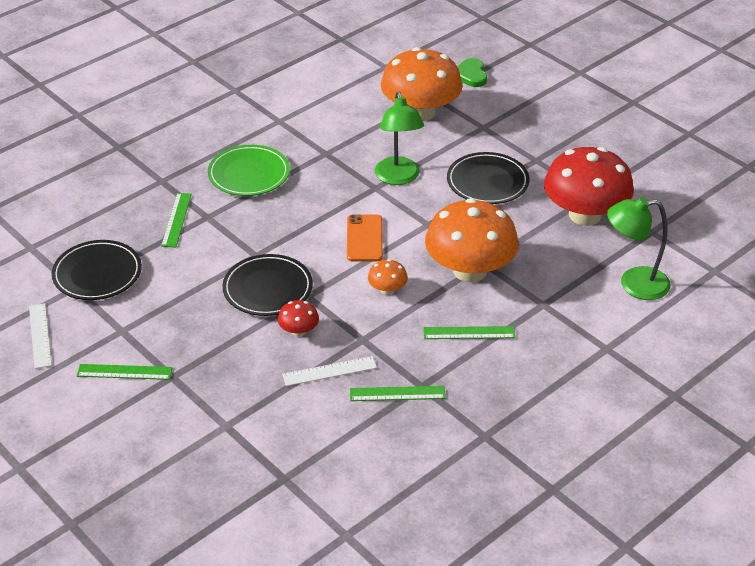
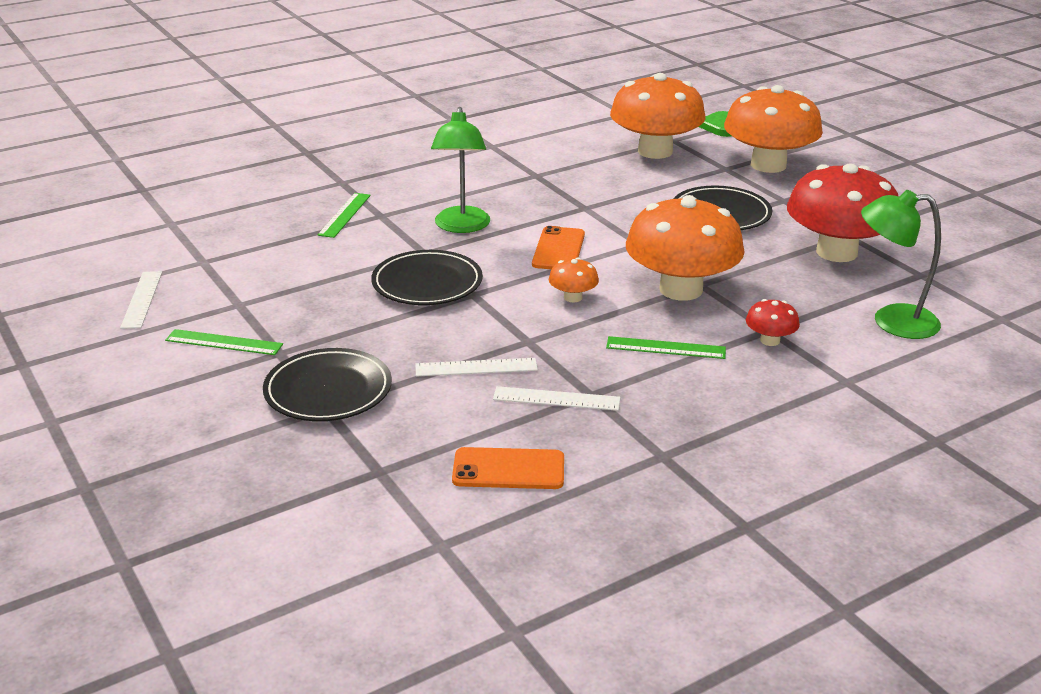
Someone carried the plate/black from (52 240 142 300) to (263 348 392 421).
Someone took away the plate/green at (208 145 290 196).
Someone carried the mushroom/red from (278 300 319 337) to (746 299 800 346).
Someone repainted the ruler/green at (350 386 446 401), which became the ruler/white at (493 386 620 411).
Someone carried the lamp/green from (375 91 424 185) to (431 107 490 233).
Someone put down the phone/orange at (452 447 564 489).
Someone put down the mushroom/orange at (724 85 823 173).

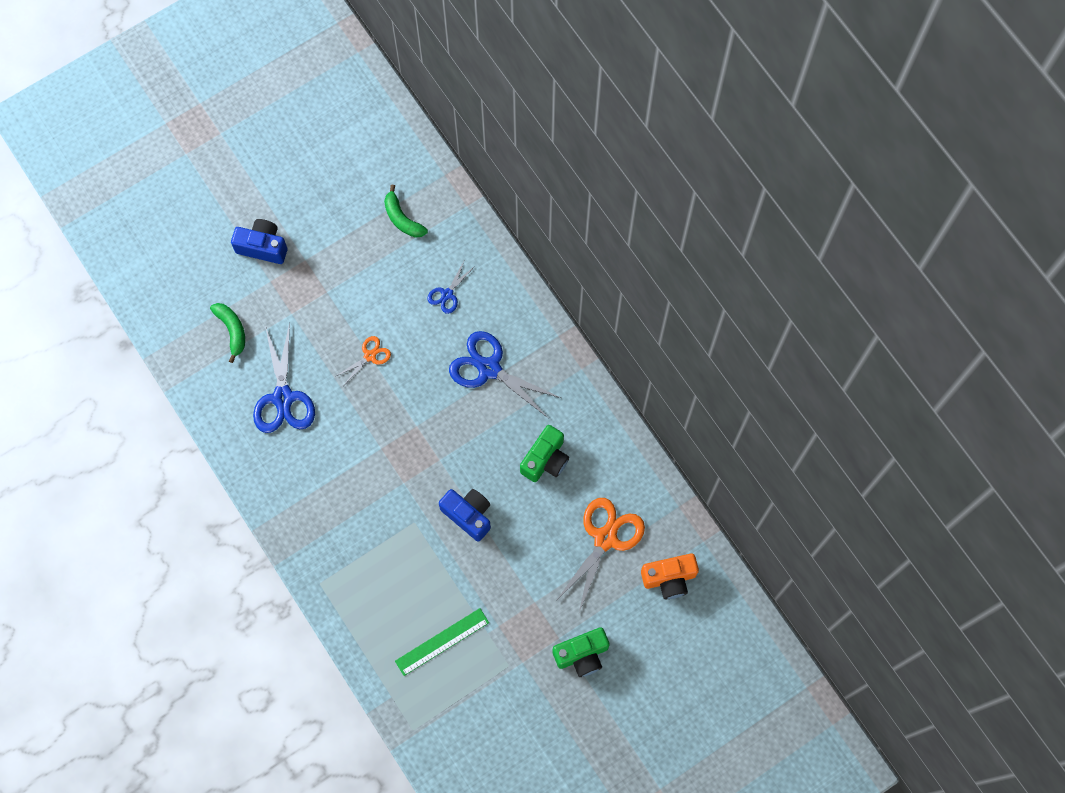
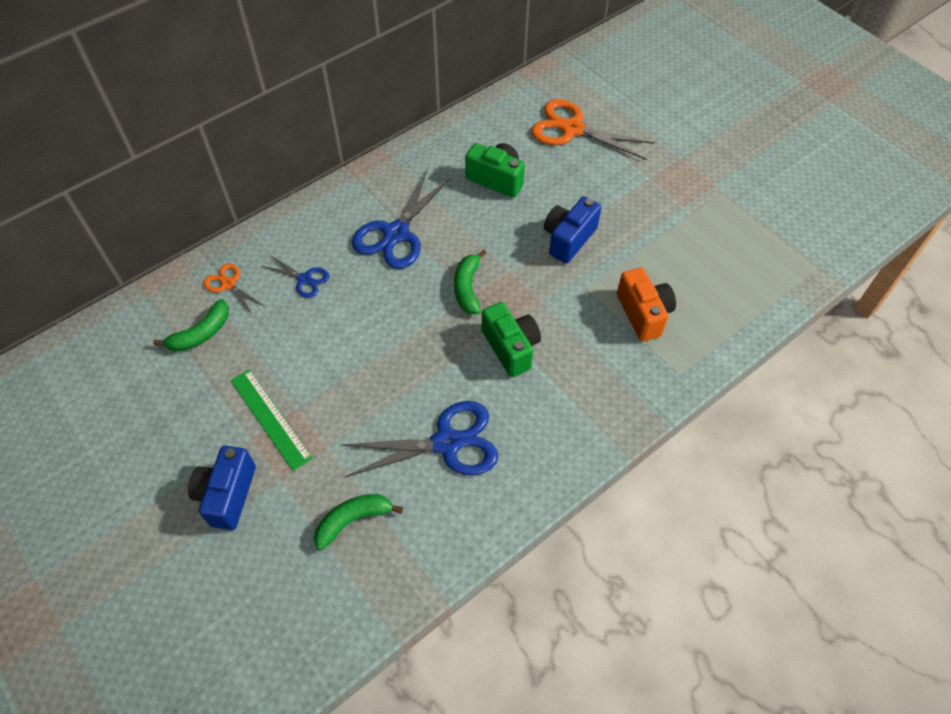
Someone carried the scissors/orange from (335 336 391 385) to (204 264 264 313).
Someone carried the ruler/green from (395 608 489 676) to (231 369 313 471).
Someone carried the camera/green from (552 627 610 677) to (482 302 541 377).
Someone carried the camera/orange from (641 553 699 599) to (617 268 676 341).
Someone put down the banana/green at (454 250 487 314).

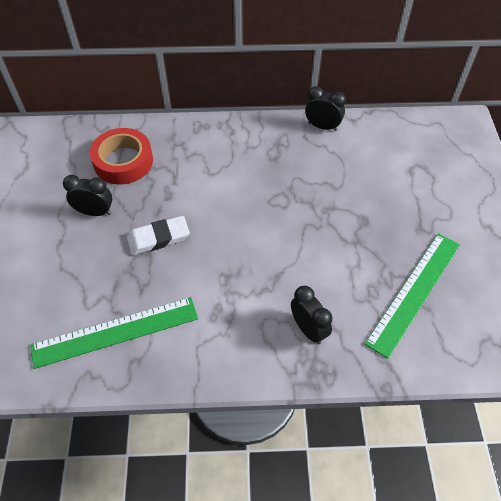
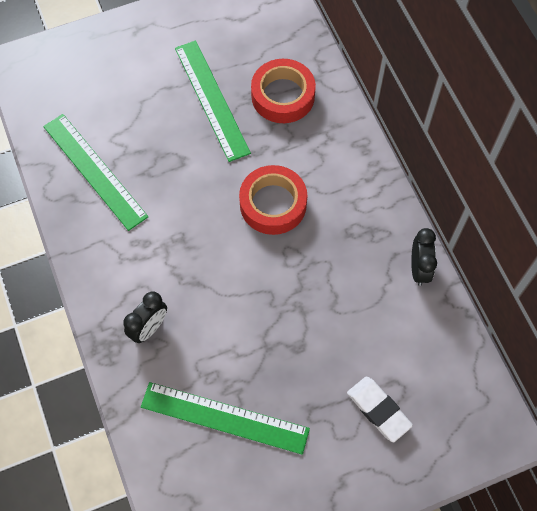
Someone swapped the clock/black at (63 175 112 216) for the ruler/green at (175 40 251 162).
Someone carried the eraser/white from (127 216 190 255) to (347 377 413 442).
Someone put down the tape/red at (239 165 307 235).

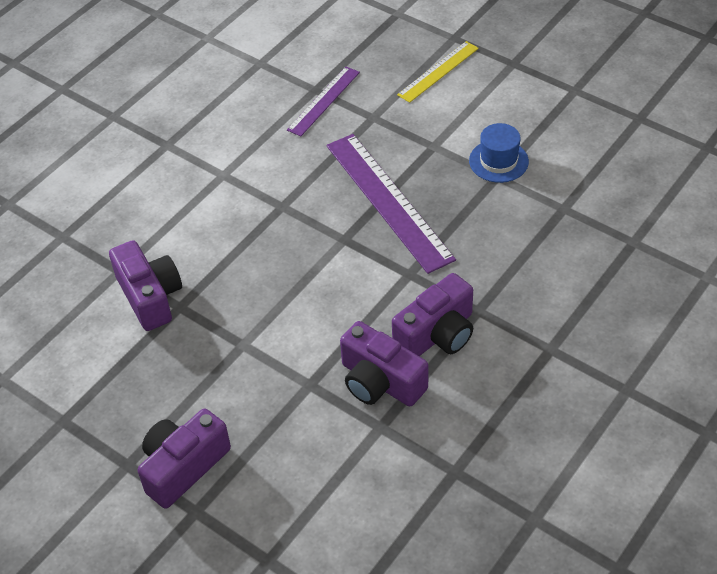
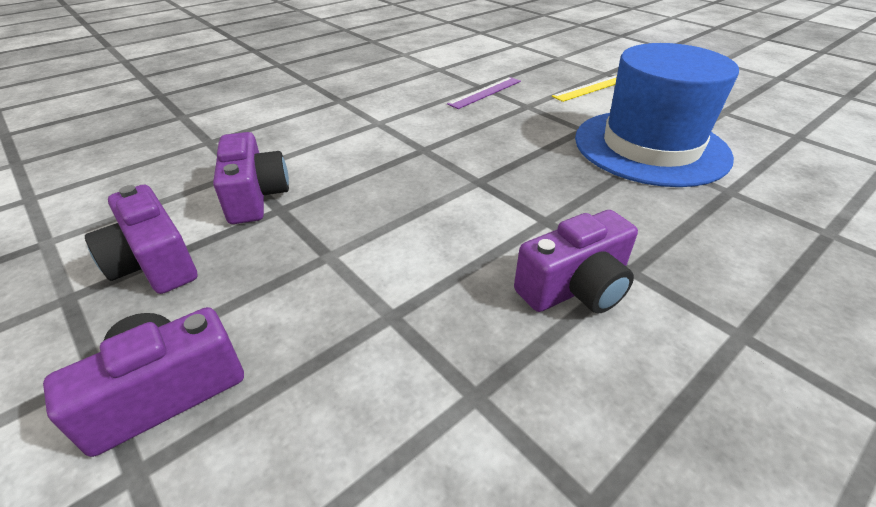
Someone took away the ruler/purple at (326 134 456 274).
Someone carried the camera/purple from (340 321 428 406) to (85 185 198 294).
Someone scaled the hat/blue at (469 123 529 183) by 2.44.

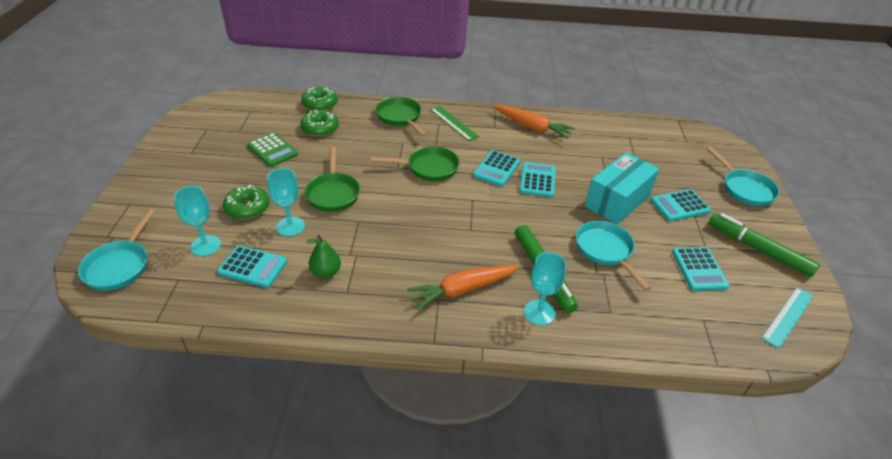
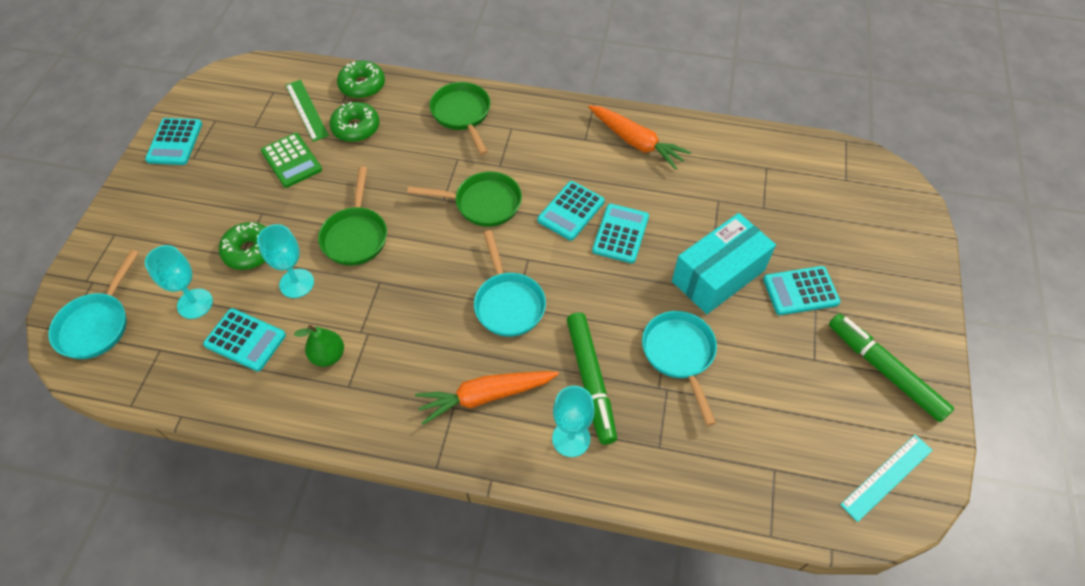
Someone carried the ruler/green from (430 106 479 141) to (286 80 329 142).
Someone carried the calculator/turquoise from (672 247 730 291) to (145 118 202 165).
Someone carried the pan/turquoise from (706 147 780 206) to (474 230 546 337).

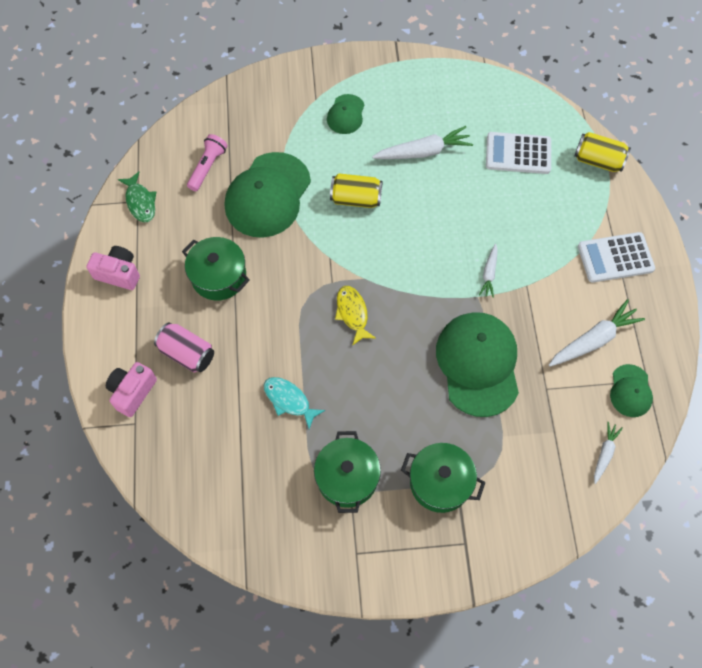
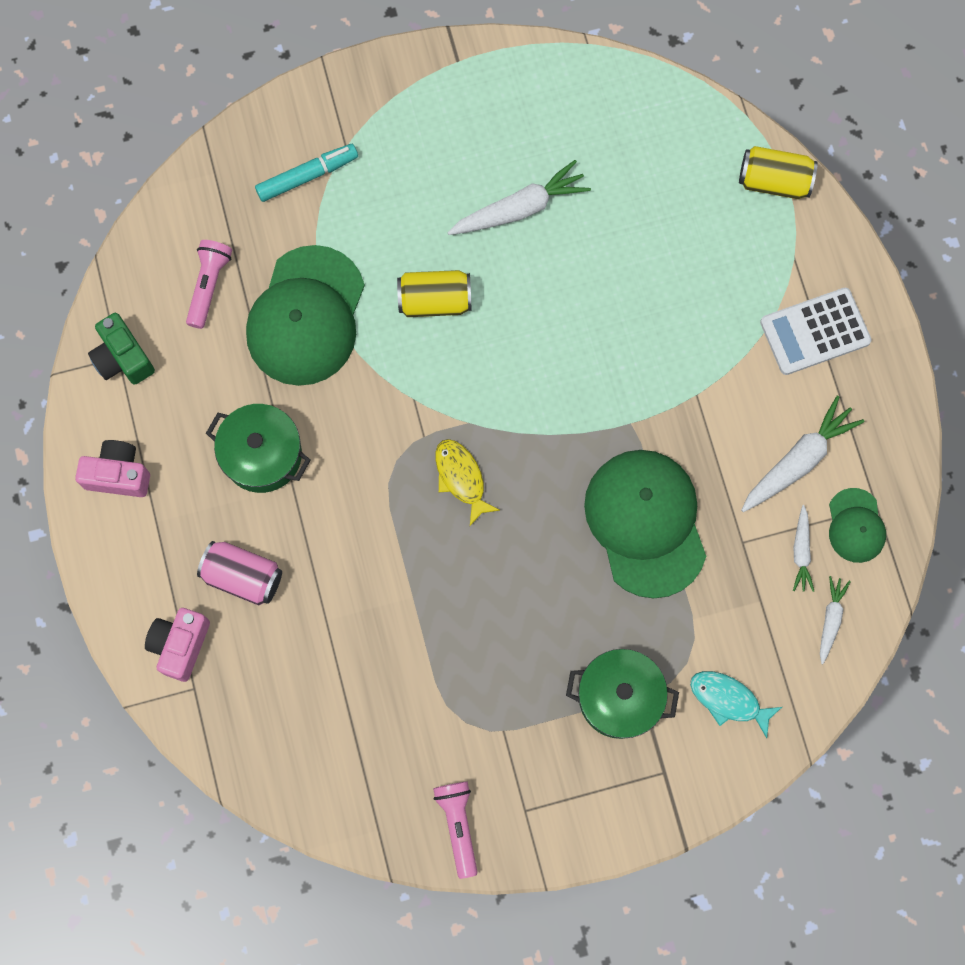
Someone swapped the fish/green at (118 171 156 223) for the camera/green at (88 313 155 385).
Someone carried the fish/turquoise from (264 377 325 429) to (690 671 782 738).
Someone took away the pot/green at (314 431 381 513).
Someone took away the cap/green at (327 94 365 134).
Someone carried the carrot/white from (479 244 498 298) to (793 505 814 592).
Someone took away the calculator/white at (486 132 551 174).
Someone put down the marker/turquoise at (255 144 358 202).
Someone put down the flashlight/pink at (433 781 477 879).

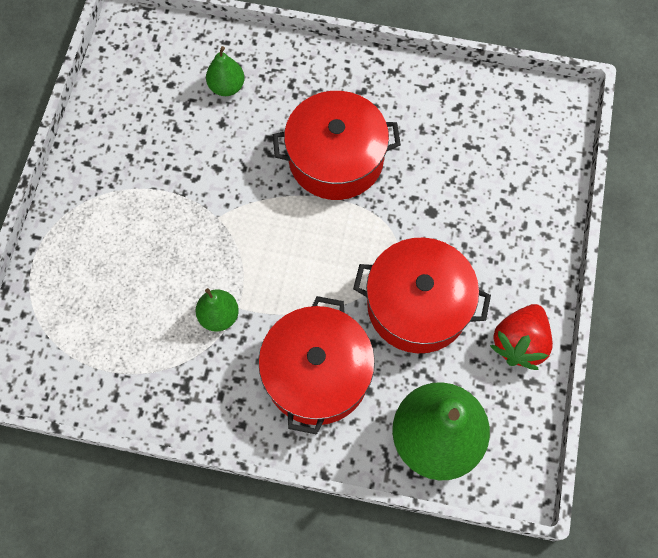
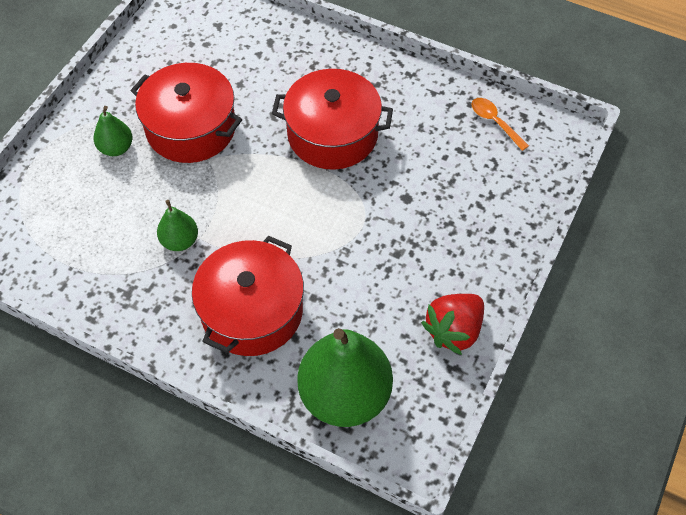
Someone carried the pear/green from (206 46 245 96) to (94 106 133 156).
Someone carried the pot/red from (353 237 491 353) to (131 63 242 163).
Someone put down the spoon/orange at (472 98 529 151).

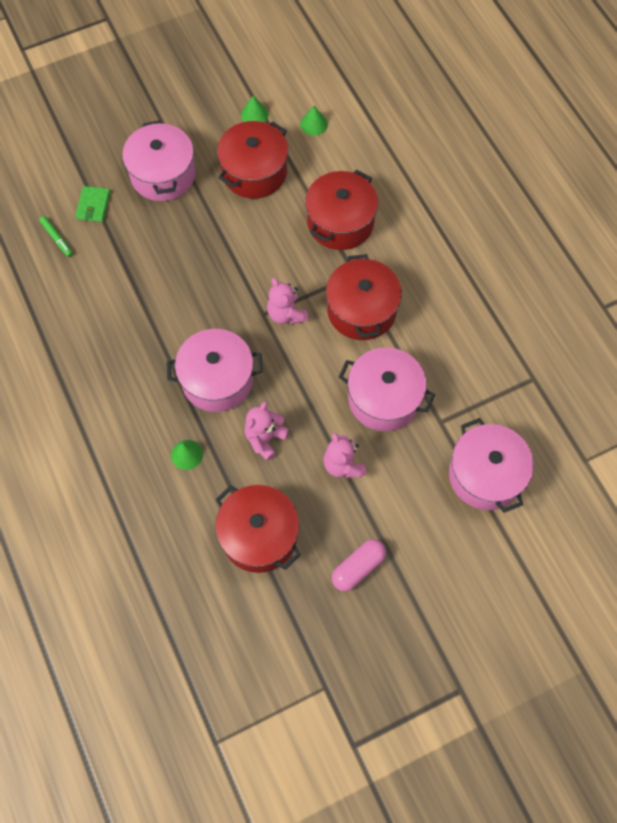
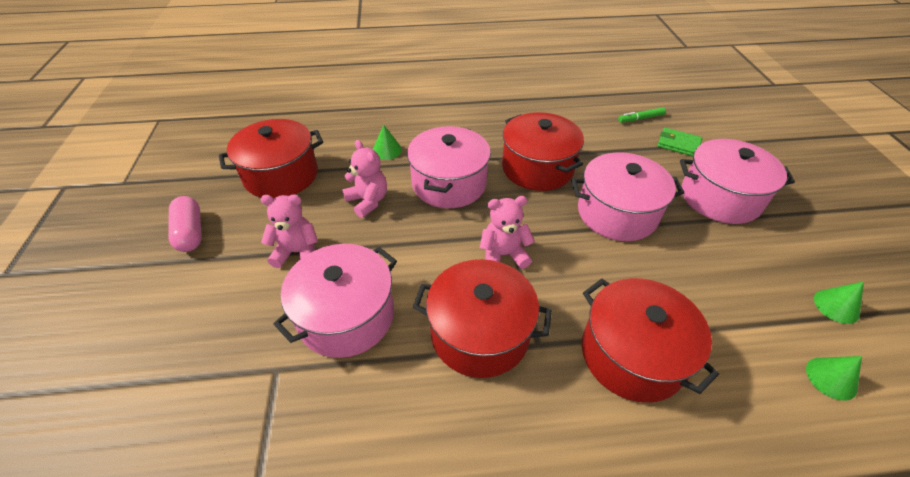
Someone carried the pot/red from (217 121 288 199) to (502 112 584 191).
Someone carried the pot/pink from (449 418 534 513) to (571 152 684 241).

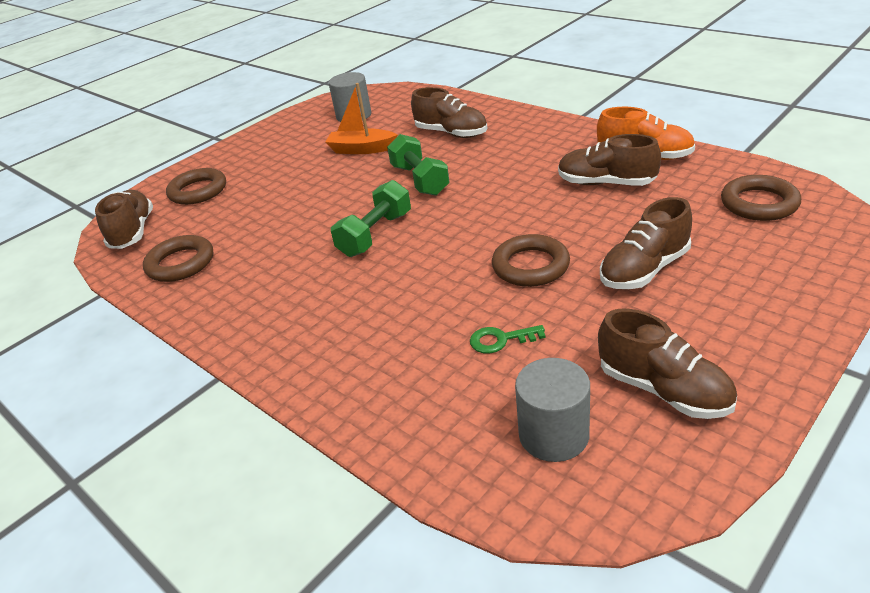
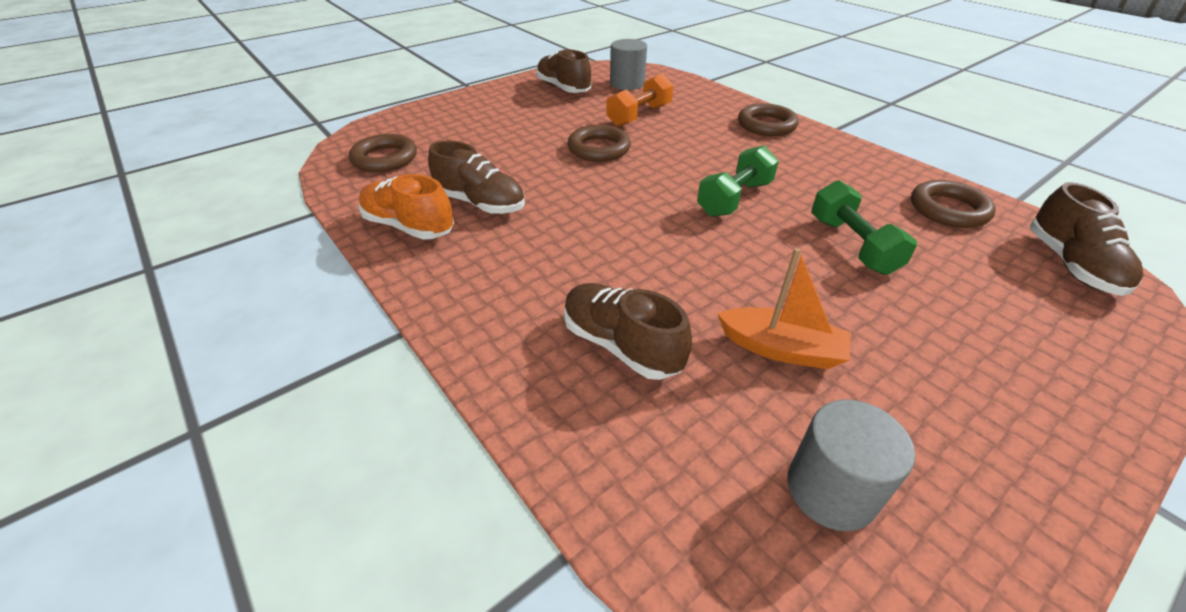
Someone carried the ring/brown from (166 168 226 205) to (738 103 799 136).
Someone carried the dumbbell/green from (387 134 449 196) to (811 180 917 275).
Someone swapped the key/green at (470 325 546 354) for the dumbbell/orange at (606 73 673 127).
Someone took away the shoe/brown at (600 197 692 289).

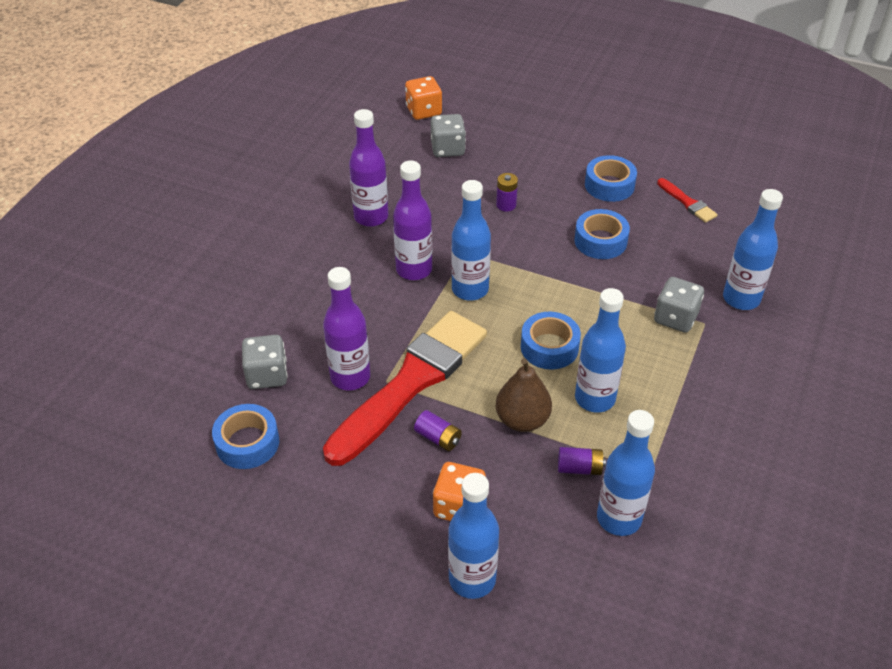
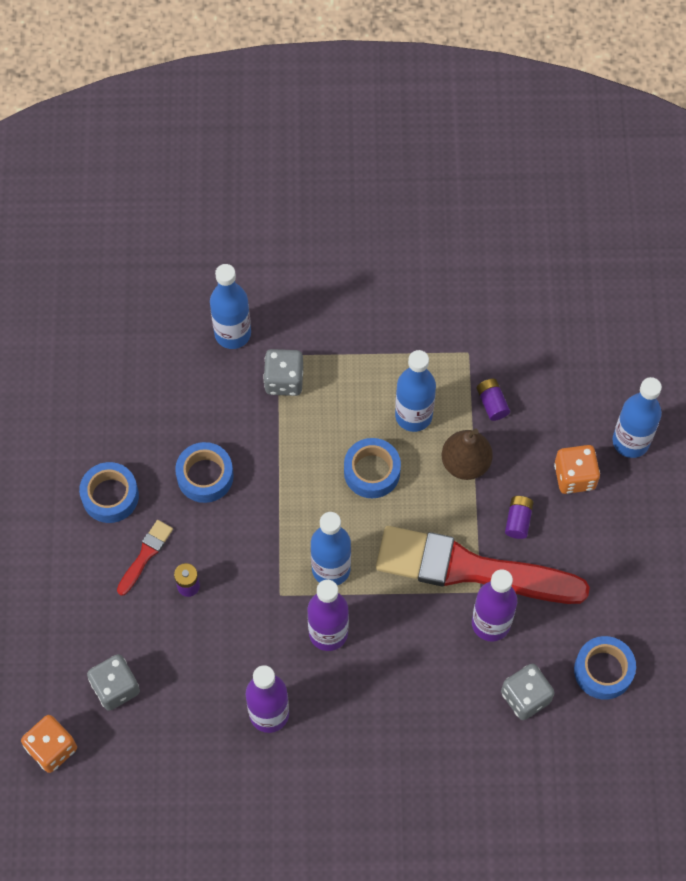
Someone took away the bottle/blue at (597 410 655 536).
Someone carried the brush/red from (657 178 718 223) to (117 520 173 596).

